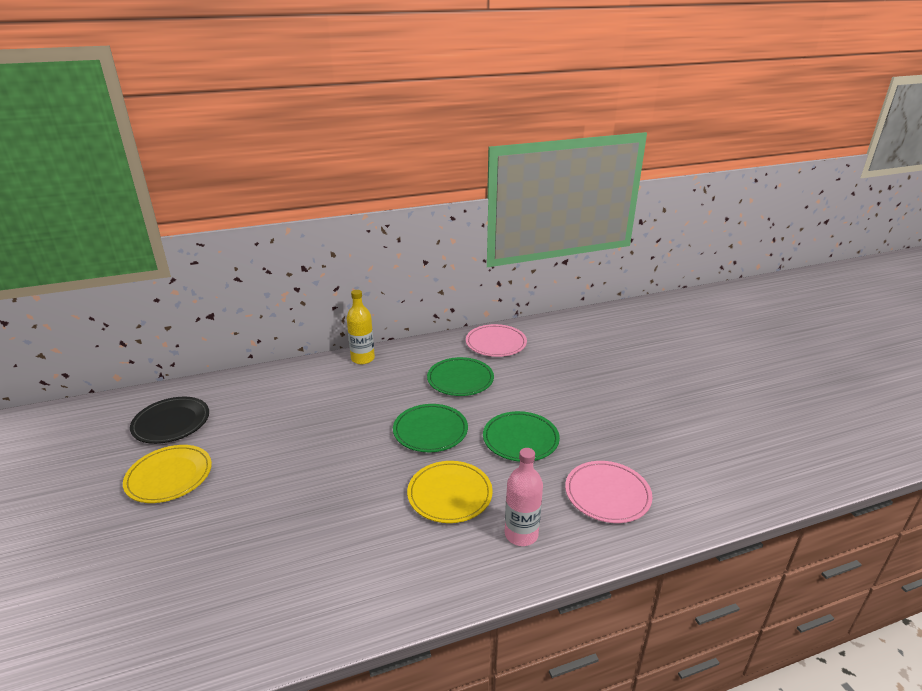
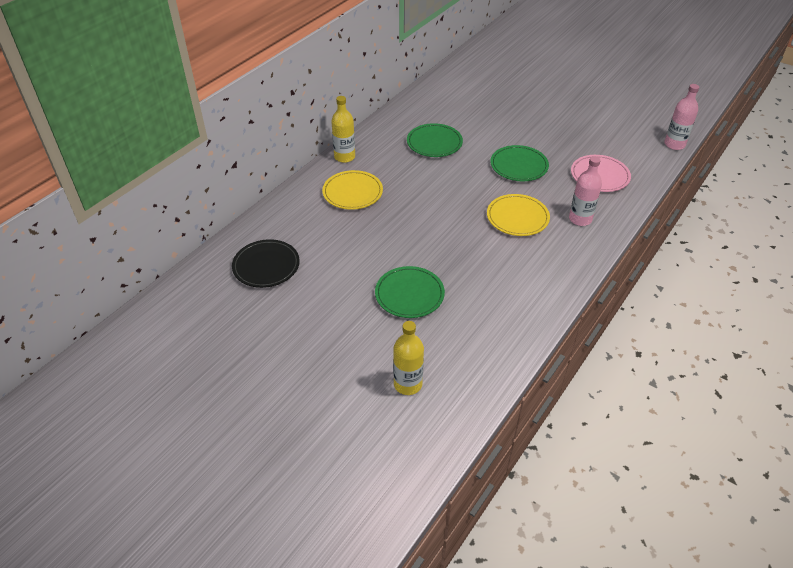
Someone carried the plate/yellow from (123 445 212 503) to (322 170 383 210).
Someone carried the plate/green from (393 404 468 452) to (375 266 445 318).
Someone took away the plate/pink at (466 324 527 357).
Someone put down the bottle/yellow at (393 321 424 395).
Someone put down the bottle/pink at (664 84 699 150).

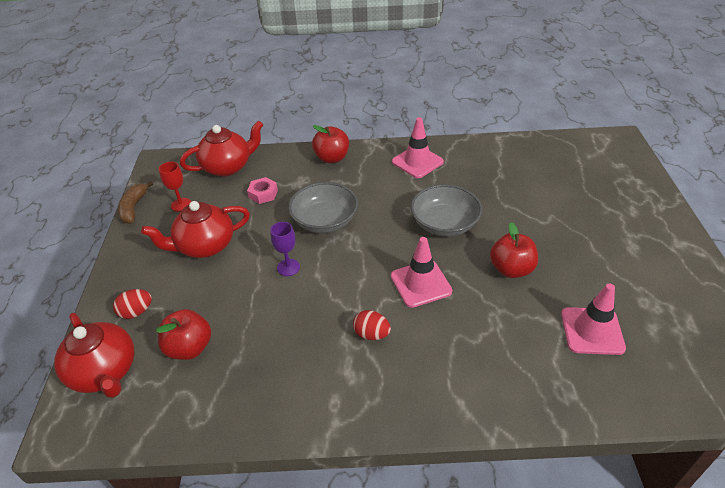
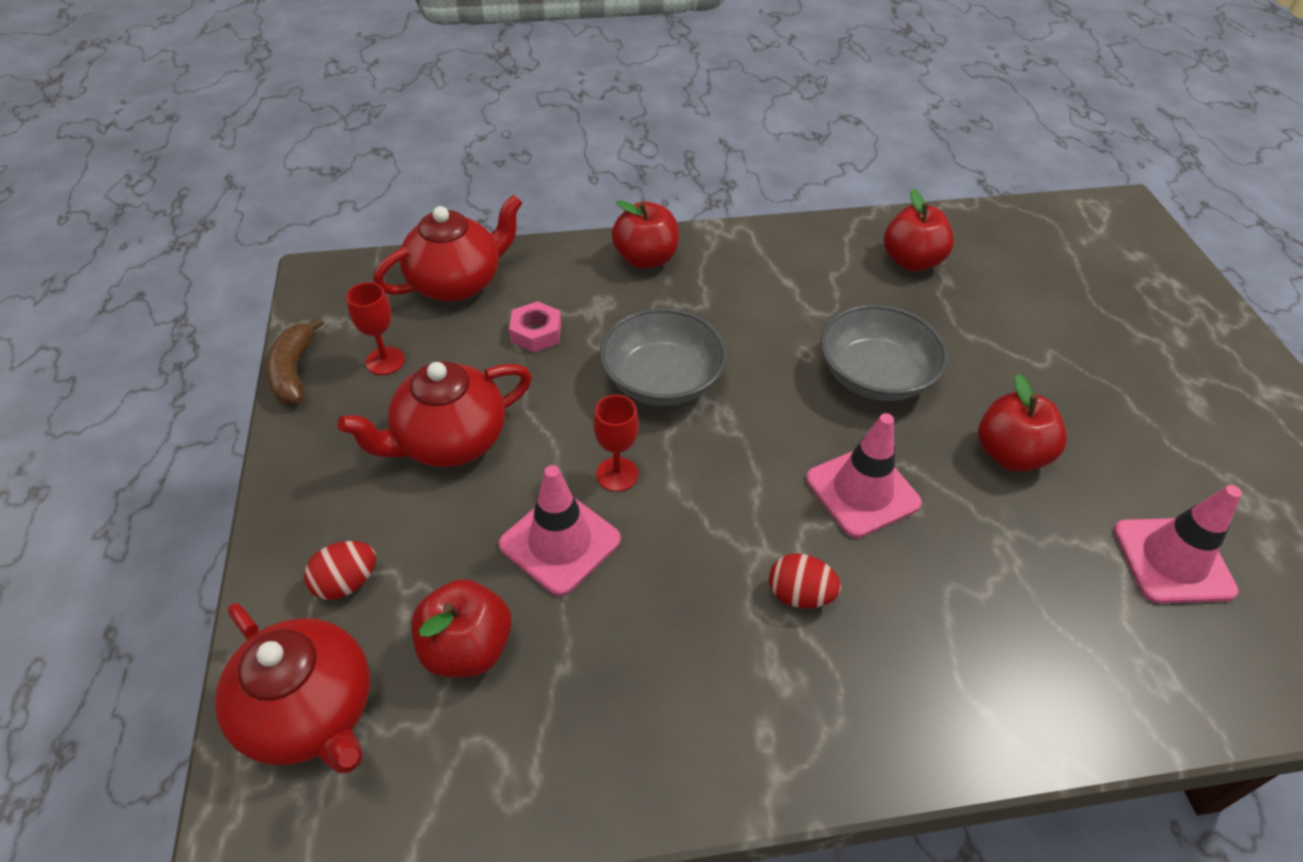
Someone repainted the goblet/purple at (270 222 300 276), which became the goblet/red at (594 395 639 492).
Someone carried the traffic cone/pink from (392 117 444 178) to (499 465 621 596).
Someone put down the apple/red at (884 189 954 271).

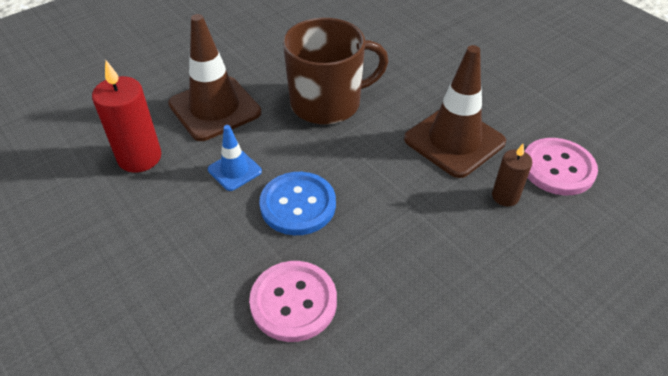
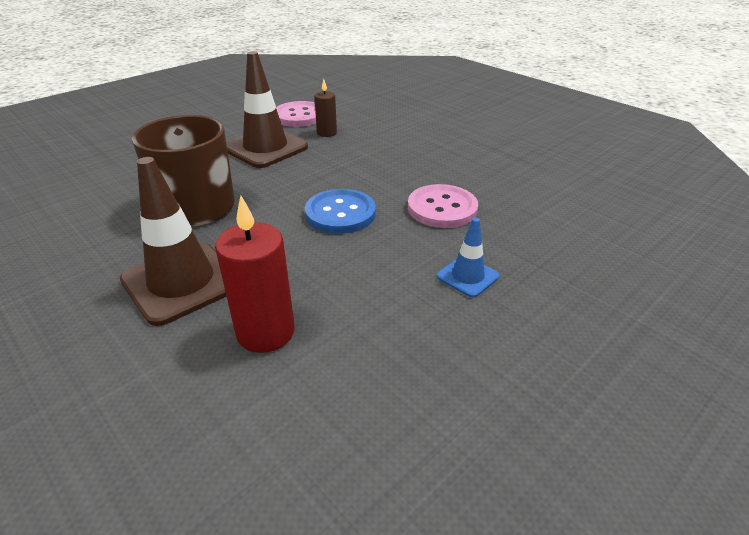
Someone carried the traffic cone/blue from (208 125 262 191) to (437 217 499 298).

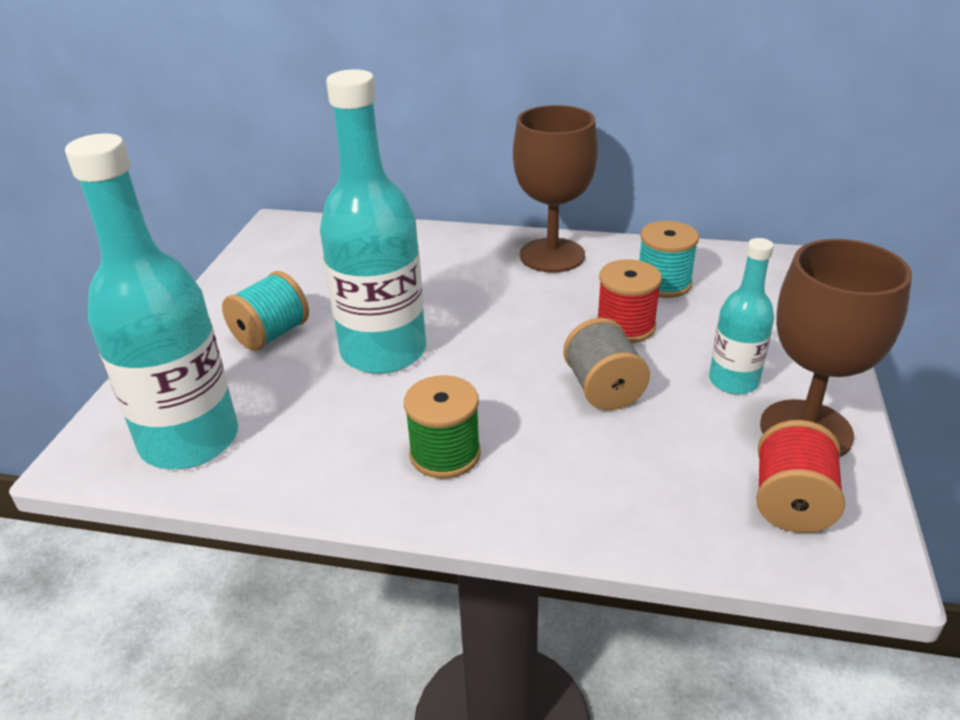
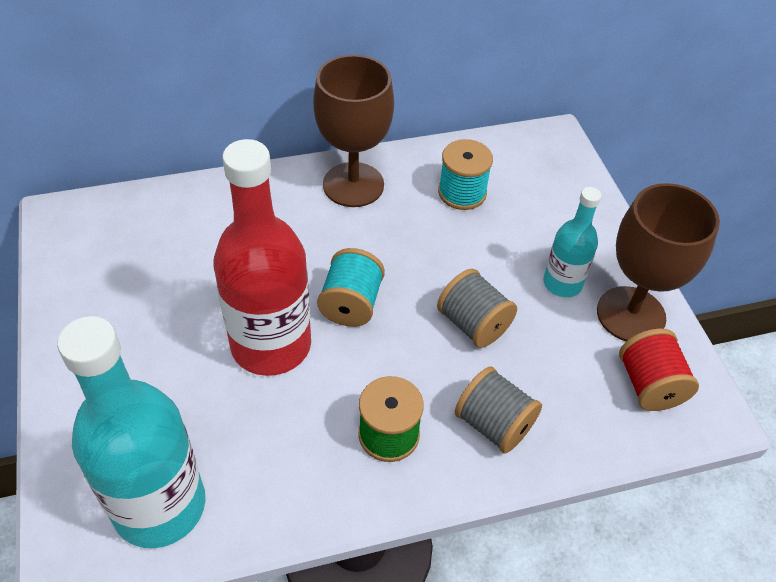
Someone carried the spool/turquoise from (222 271 309 351) to (317 248 385 327).
Someone repainted the bottle/turquoise at (320 69 426 374), which became the bottle/red at (213 139 311 376).
Someone took away the spool/red at (597 259 662 343).
Someone put down the spool/grey at (455 367 542 454).

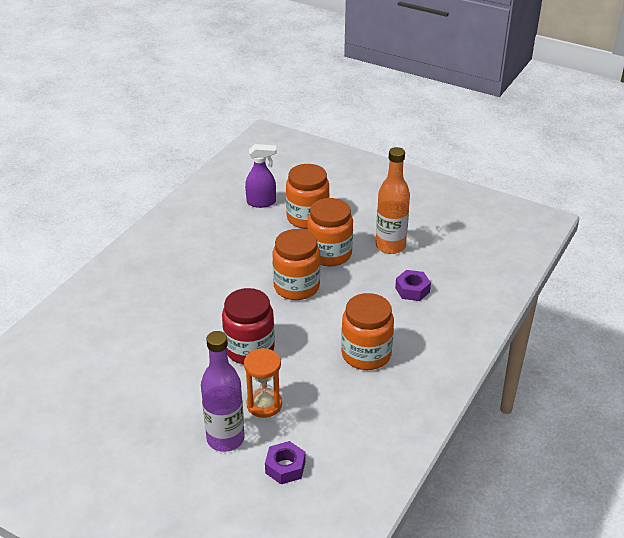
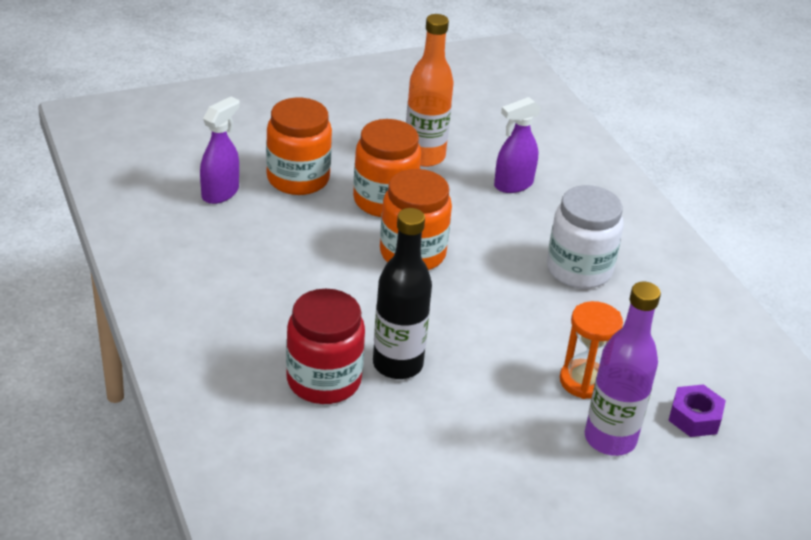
Someone carried the jar/red from (222 288 275 364) to (286 289 365 404).
Someone repainted the jar/orange at (341 293 394 370), which became the jar/white at (547 185 623 289).
Someone swapped the nut/purple at (395 270 431 301) for the spray bottle/purple at (494 97 541 193).
Someone put down the bottle/black at (373 208 432 379).

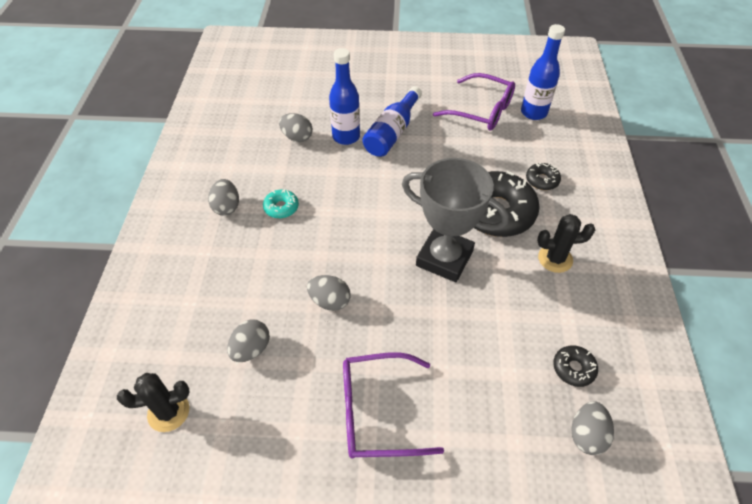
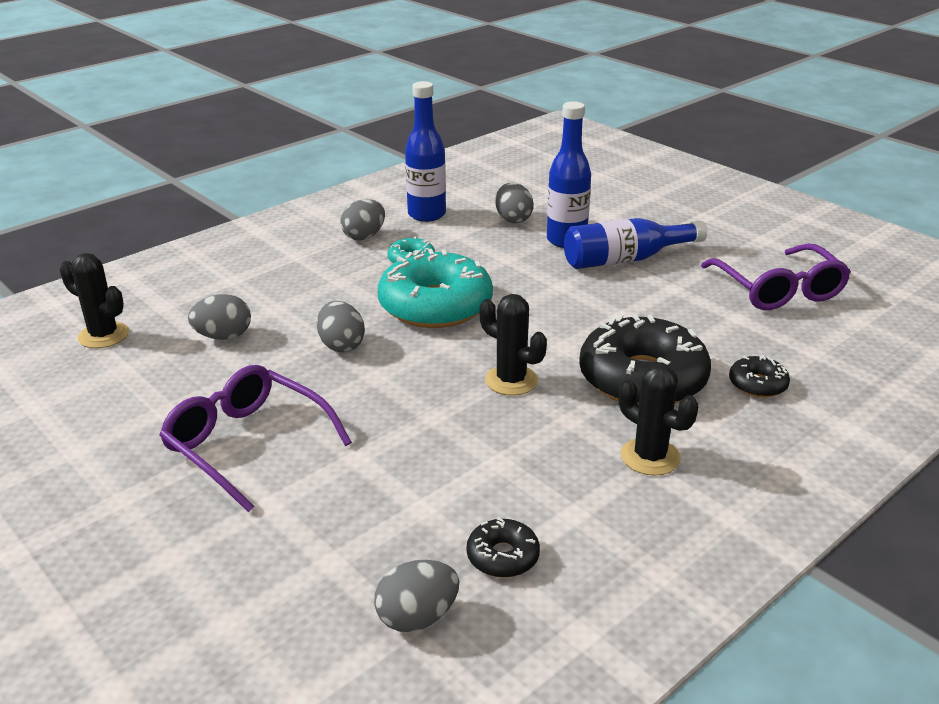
Someone swapped the trophy/grey at (402 158 509 282) for the cactus/black at (480 294 547 395).
Someone carried the bottle/blue from (521 24 565 120) to (405 81 446 222).
Someone put down the donut/turquoise at (378 249 493 328).

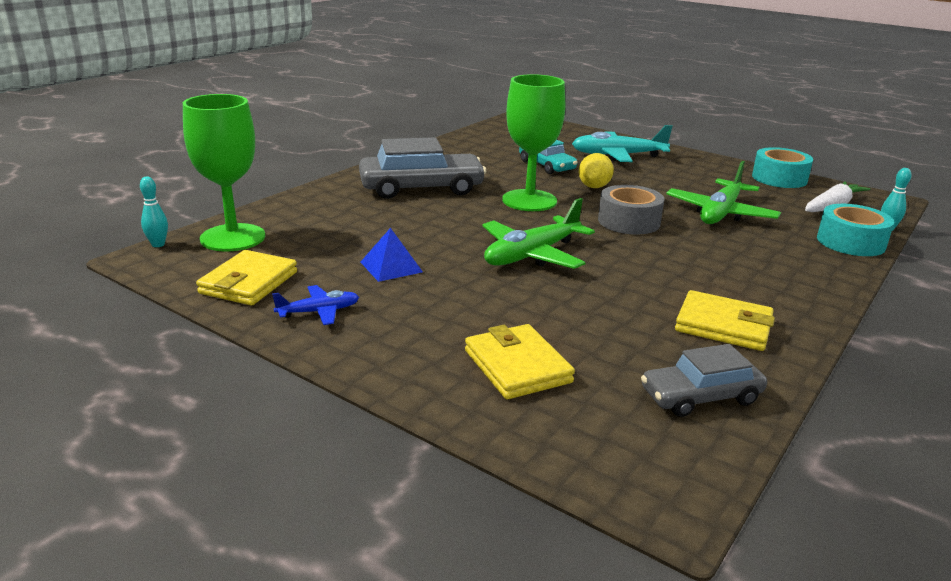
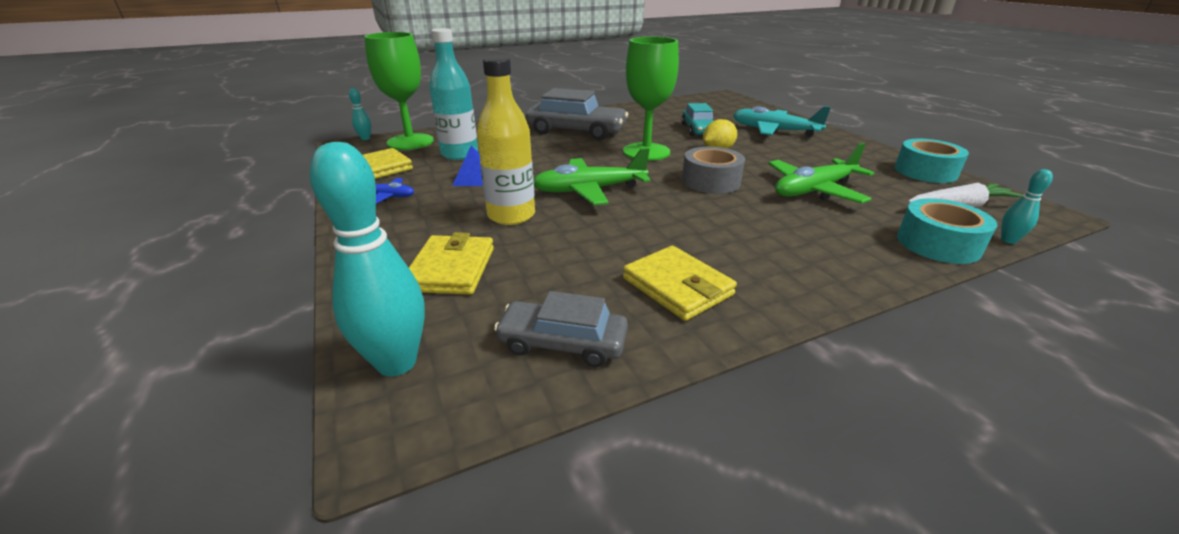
Someone put down the bowling pin/turquoise at (310 142 425 377).
Someone put down the bottle/turquoise at (429 28 478 160).
Someone put down the bottle/yellow at (477 56 535 225).

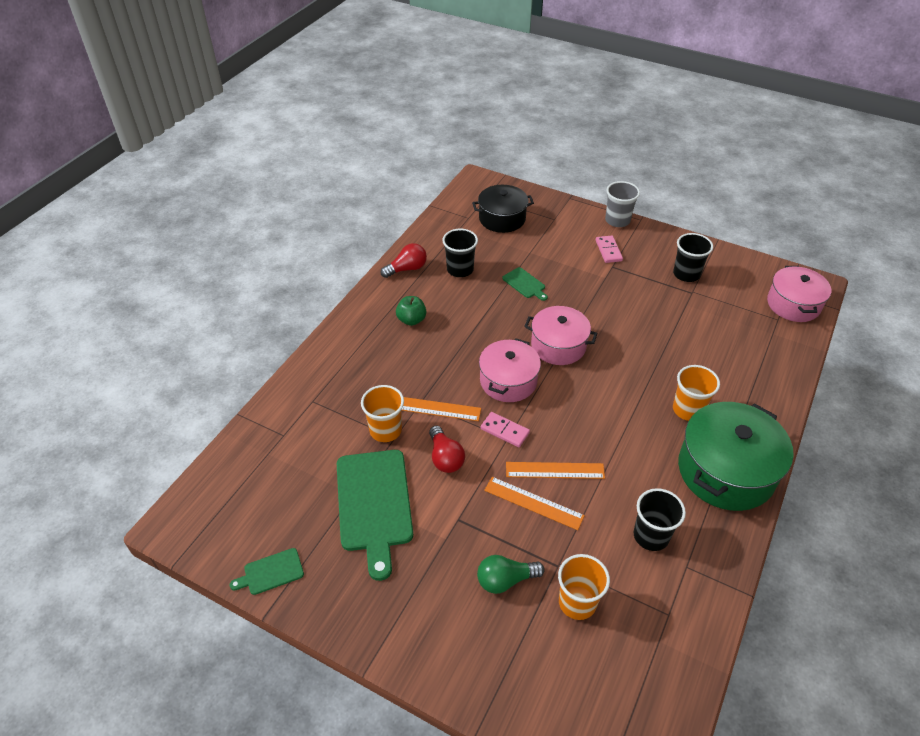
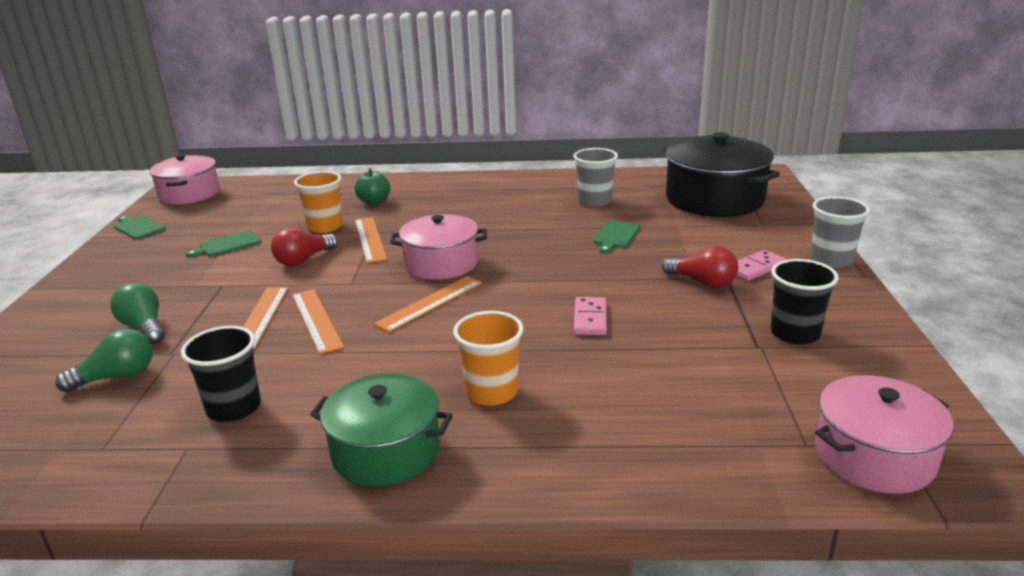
Someone scaled the cutting board/green at (337 450 413 581) by 0.46.
Someone carried the light bulb/red from (381 243 427 278) to (662 246 738 288).
Someone carried the apple/green from (396 296 426 326) to (355 168 390 205).
Someone repainted the cup/black at (443 229 478 277), which became the cup/grey at (573 148 618 207).
Someone scaled the pot/black at (472 185 534 233) by 1.52.
Someone carried the domino/pink from (480 412 530 447) to (574 297 607 335).
Someone carried the pot/pink from (524 306 598 365) to (149 154 220 204).
Someone swapped the cup/orange at (558 554 610 620) for the light bulb/green at (55 328 153 392).
Someone scaled the pot/green at (678 402 794 511) by 0.66.
Someone put down the ruler/orange at (374 276 482 332).

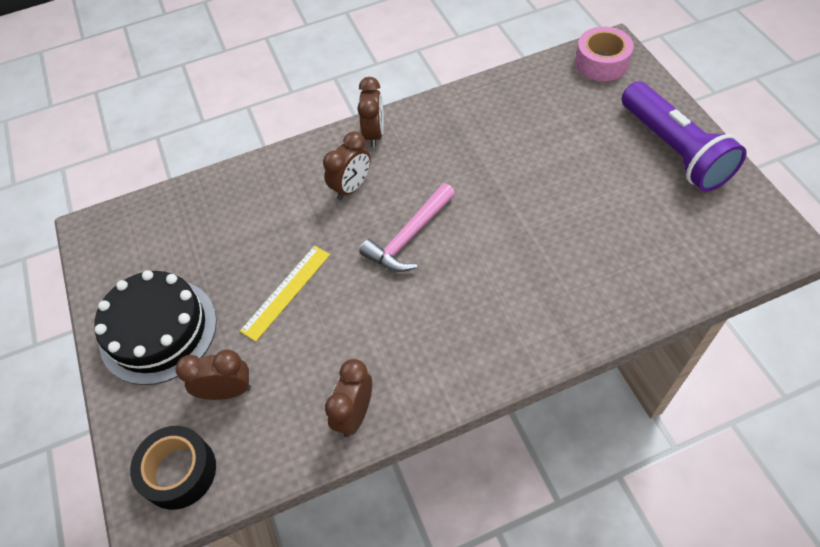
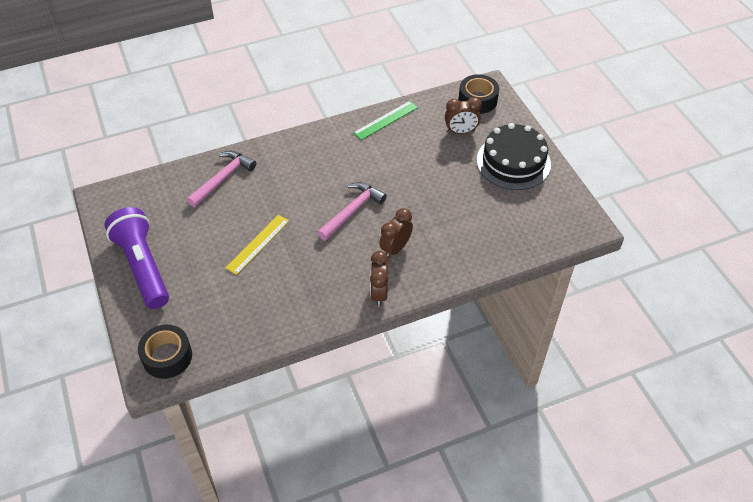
Someone carried the ruler/yellow from (240 246 330 342) to (226 215 289 275).
Someone swapped the clock/brown at (325 359 372 437) for the ruler/green at (353 101 418 140).
Someone repainted the tape/pink at (575 27 634 81), which became the tape/black at (138 325 192 379).
Someone put down the hammer/pink at (187 151 256 207).

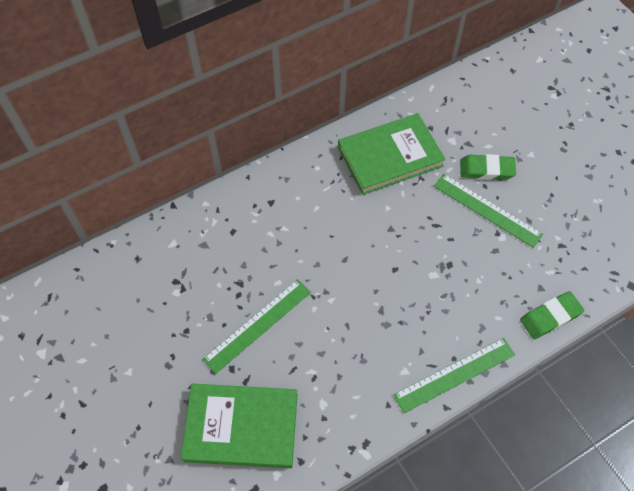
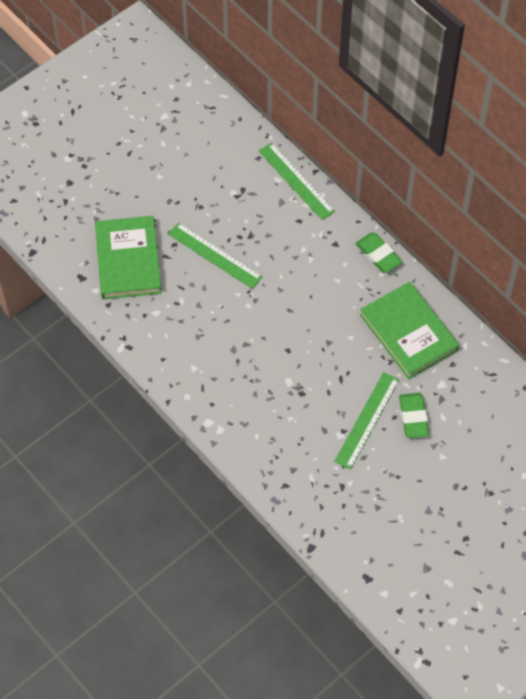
Someone carried the ruler/green from (393 338 515 413) to (259 142 335 220).
Someone carried the eraser/green from (520 291 584 339) to (355 233 403 273).

